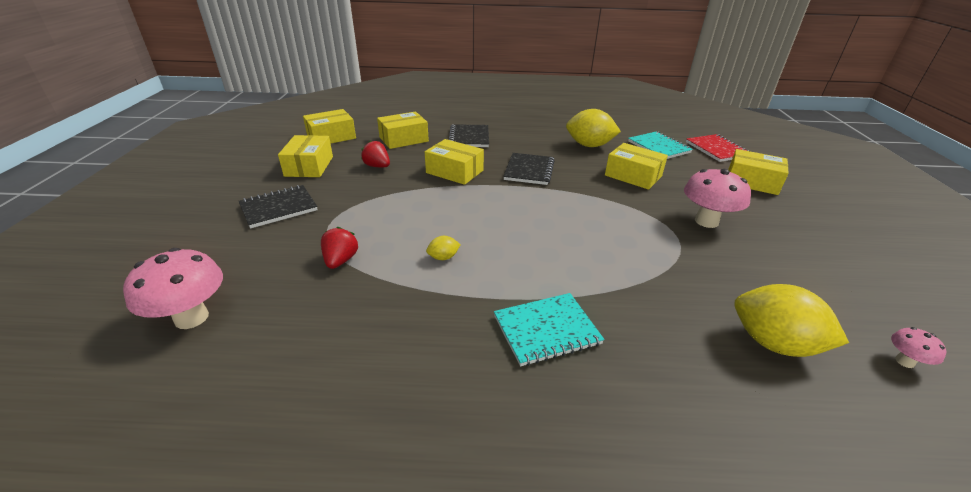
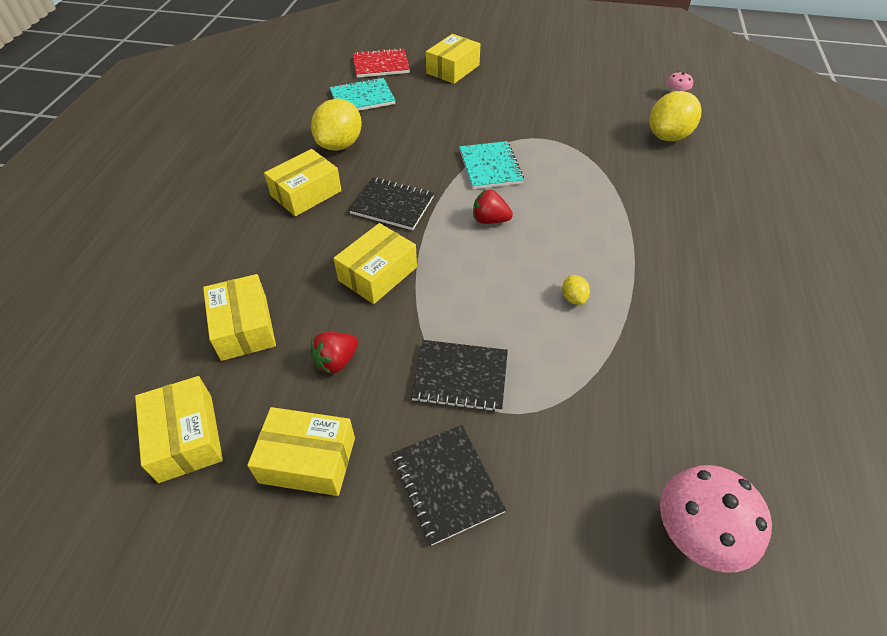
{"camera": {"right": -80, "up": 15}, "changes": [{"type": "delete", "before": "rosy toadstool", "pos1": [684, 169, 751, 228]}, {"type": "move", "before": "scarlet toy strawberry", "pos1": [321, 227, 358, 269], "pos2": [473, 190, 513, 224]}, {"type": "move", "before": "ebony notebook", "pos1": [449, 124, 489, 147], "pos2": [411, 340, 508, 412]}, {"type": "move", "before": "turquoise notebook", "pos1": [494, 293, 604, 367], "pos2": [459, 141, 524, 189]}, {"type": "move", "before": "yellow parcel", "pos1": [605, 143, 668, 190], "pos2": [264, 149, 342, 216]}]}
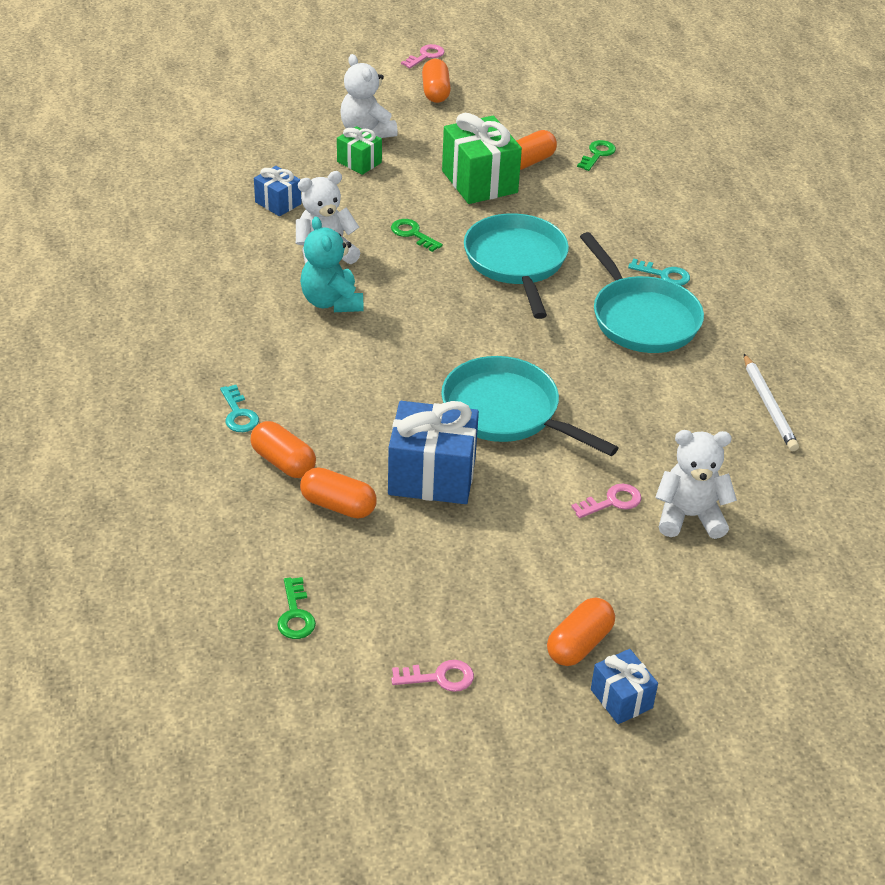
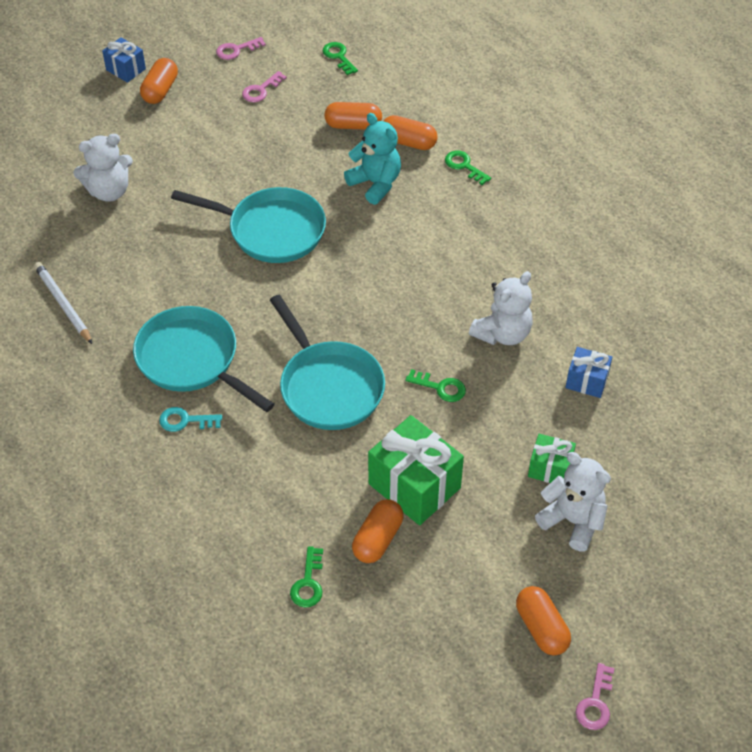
{"camera": {"right": 160, "up": 10}, "changes": [{"type": "delete", "before": "cobalt gift", "pos1": [388, 401, 479, 504]}, {"type": "move", "before": "turquoise teddy bear", "pos1": [300, 217, 363, 312], "pos2": [344, 113, 401, 205]}, {"type": "move", "before": "rosy latchkey", "pos1": [571, 484, 641, 518], "pos2": [242, 71, 287, 102]}, {"type": "recolor", "before": "turquoise latchkey", "after": "leaf-green latchkey", "pos1": [220, 385, 259, 432], "pos2": [445, 151, 491, 185]}]}
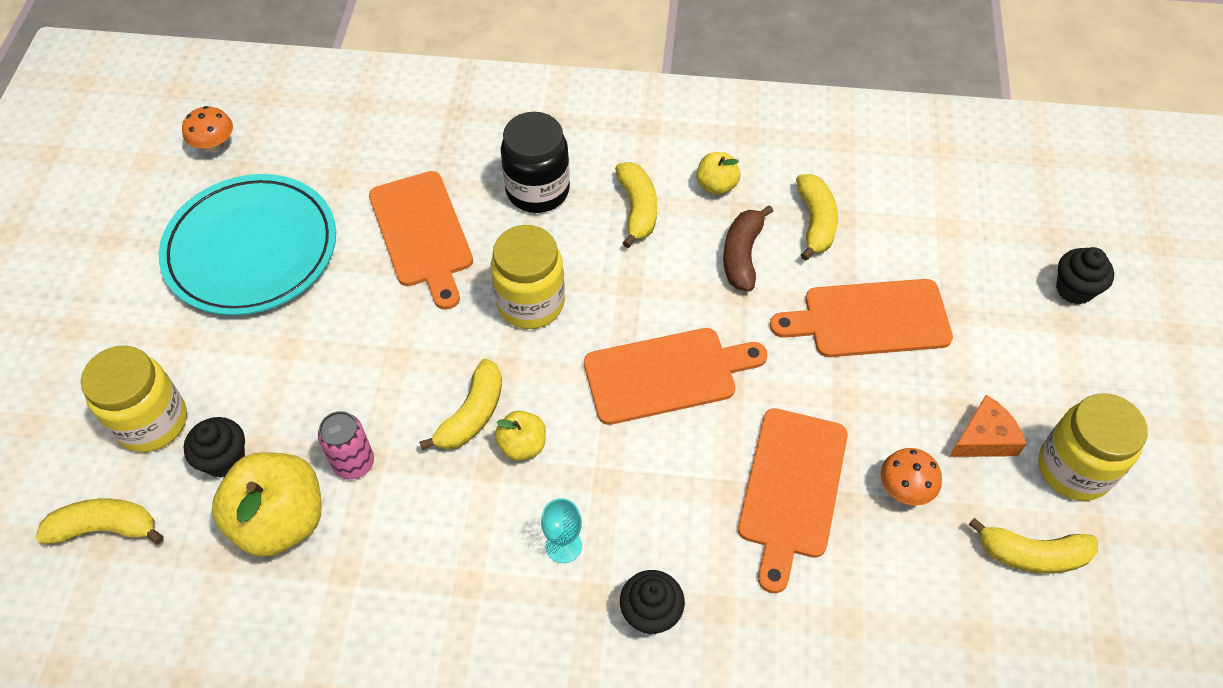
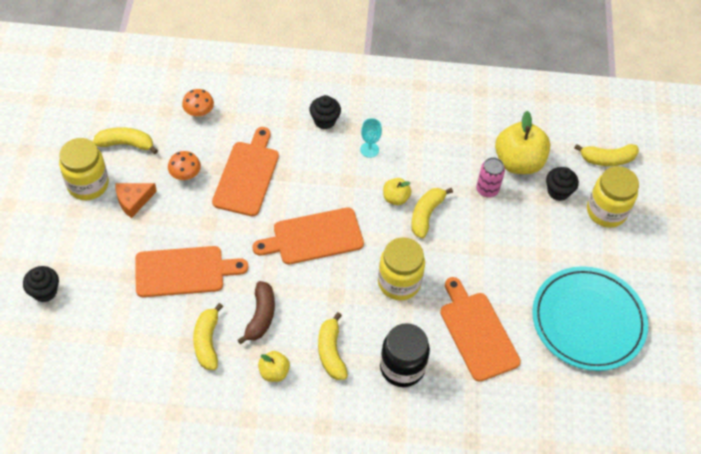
{"camera": {"right": 175, "up": 0}, "changes": [{"type": "move", "before": "orange-coloured toadstool", "pos1": [182, 106, 233, 152], "pos2": [182, 89, 214, 117]}]}
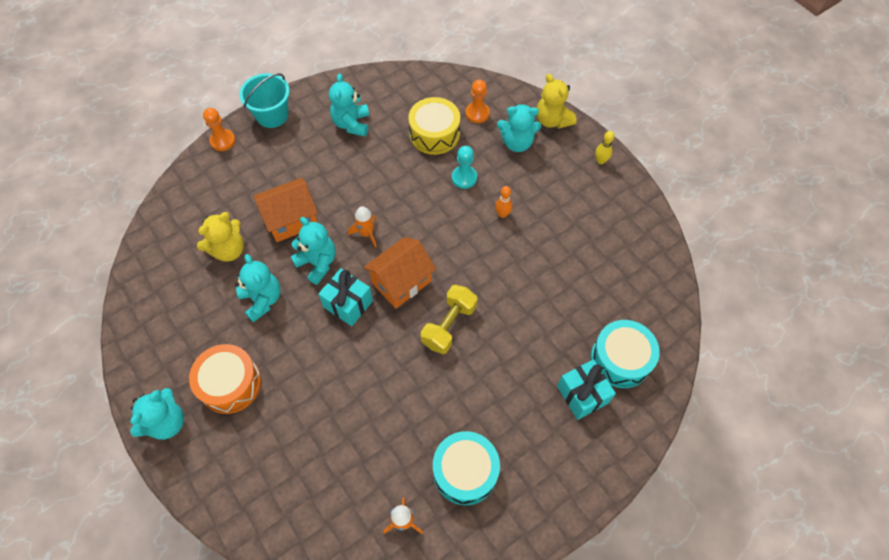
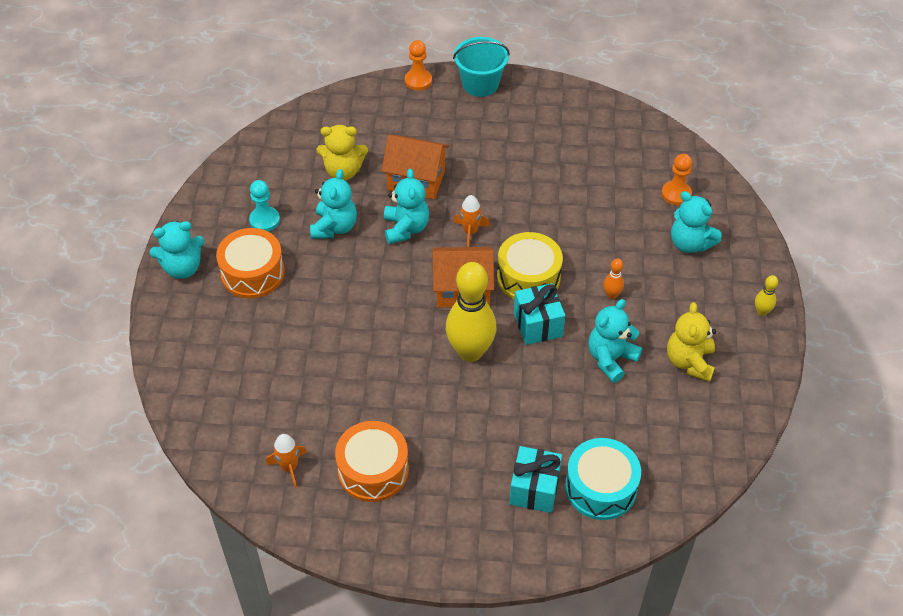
{"camera": {"right": 40, "up": -10}, "changes": [{"type": "move", "before": "turquoise gift", "pos1": [319, 268, 373, 326], "pos2": [514, 283, 565, 345]}, {"type": "move", "before": "turquoise teddy bear", "pos1": [329, 73, 369, 137], "pos2": [588, 299, 642, 383]}, {"type": "move", "before": "yellow snare drum", "pos1": [408, 97, 460, 155], "pos2": [497, 232, 563, 299]}, {"type": "move", "before": "turquoise chess pawn", "pos1": [452, 146, 477, 189], "pos2": [249, 180, 280, 231]}, {"type": "move", "before": "yellow teddy bear", "pos1": [537, 74, 577, 129], "pos2": [667, 302, 716, 382]}, {"type": "replace", "before": "yellow free weight", "after": "yellow bowling pin", "pos1": [421, 285, 478, 354], "pos2": [446, 262, 496, 362]}, {"type": "recolor", "before": "turquoise snare drum", "after": "orange-coloured snare drum", "pos1": [433, 431, 500, 505], "pos2": [335, 421, 409, 502]}]}
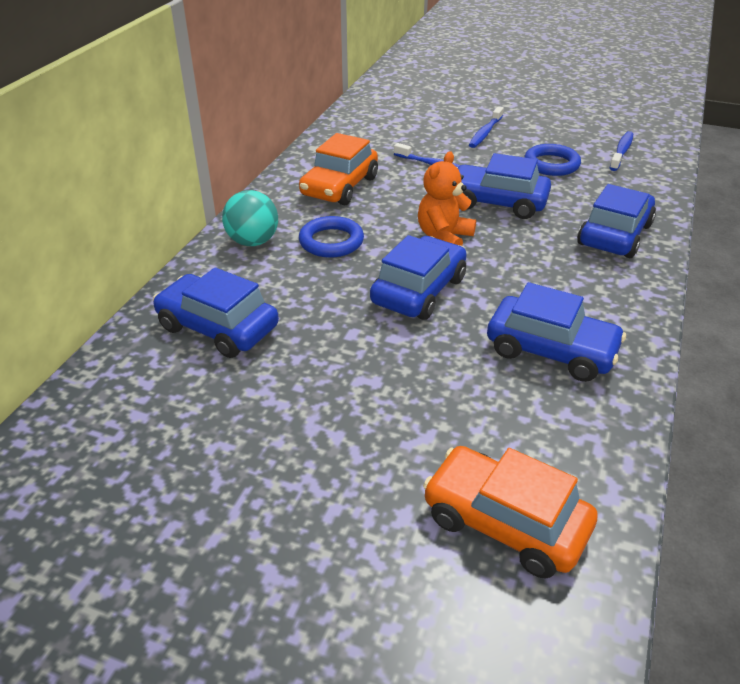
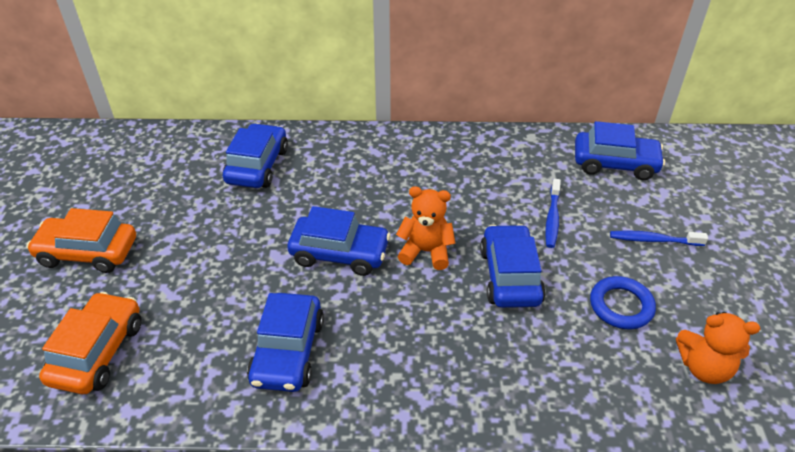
{"camera": {"right": 70, "up": 5}, "changes": [{"type": "delete", "before": "turquoise play ball", "pos1": [222, 190, 278, 246]}, {"type": "delete", "before": "cobalt hoop", "pos1": [299, 216, 364, 258]}, {"type": "move", "before": "orange-coloured car", "pos1": [299, 133, 378, 205], "pos2": [26, 208, 136, 273]}, {"type": "move", "before": "cobalt car", "pos1": [577, 184, 656, 258], "pos2": [575, 121, 665, 180]}, {"type": "replace", "before": "cobalt toothbrush", "after": "orange-coloured teddy bear", "pos1": [610, 131, 633, 171], "pos2": [676, 312, 760, 384]}]}
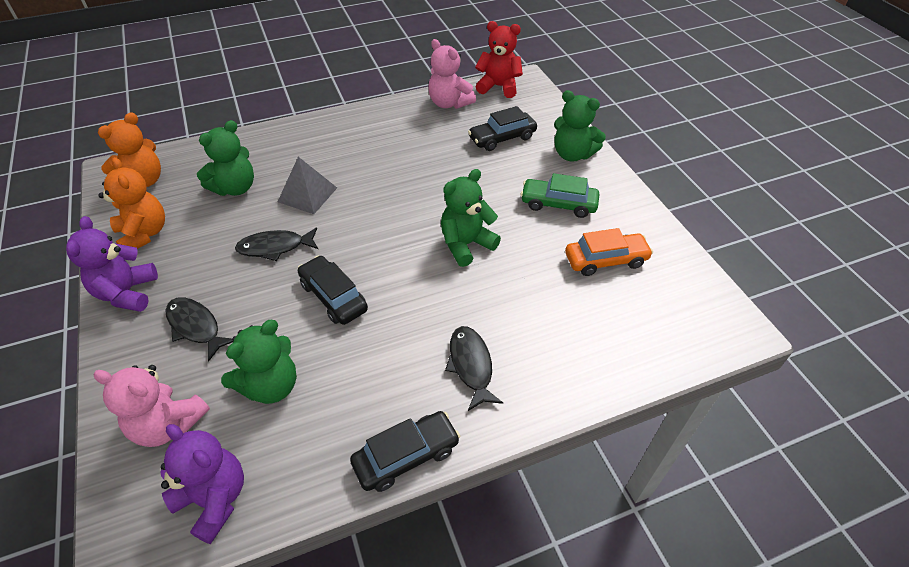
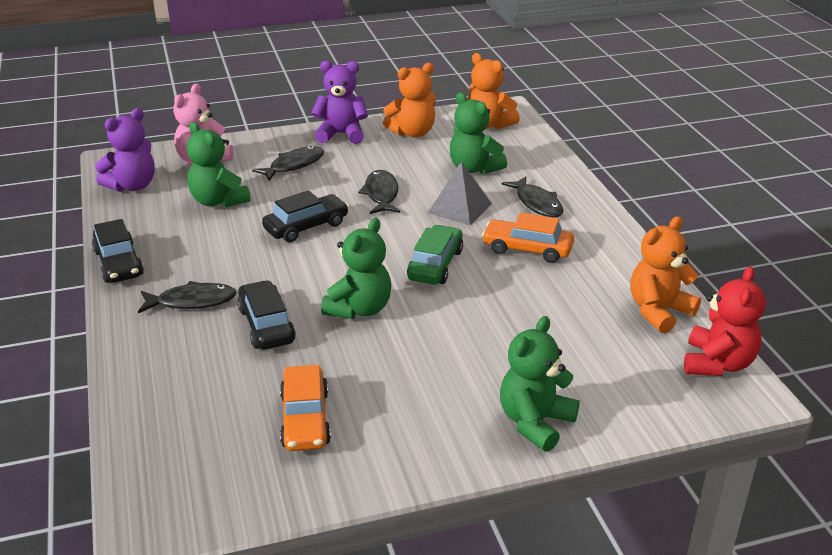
{"camera": {"right": 95, "up": -15}, "changes": [{"type": "insert", "after": "orange-coloured car", "pos2": [482, 212, 574, 263]}, {"type": "insert", "after": "ebony fish", "pos2": [502, 176, 563, 218]}, {"type": "move", "before": "ebony car", "pos1": [468, 106, 537, 151], "pos2": [237, 280, 296, 350]}, {"type": "move", "before": "leaf-green car", "pos1": [521, 173, 599, 218], "pos2": [407, 225, 463, 285]}, {"type": "recolor", "before": "rosy teddy bear", "after": "orange-coloured teddy bear", "pos1": [428, 39, 476, 109], "pos2": [631, 216, 701, 333]}, {"type": "rotate", "before": "leaf-green teddy bear", "pos1": [441, 169, 501, 267], "pos2": [321, 218, 391, 319], "turn": 60}]}
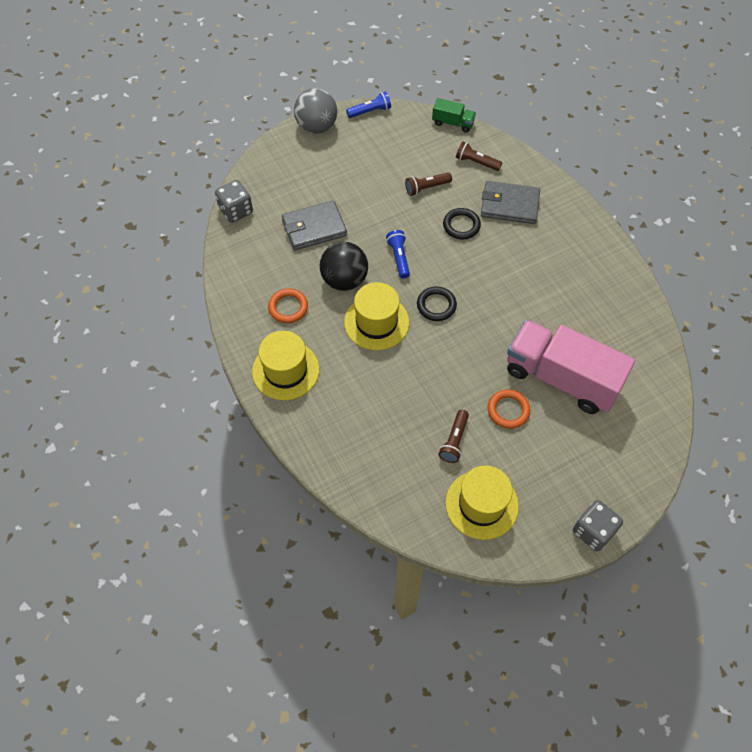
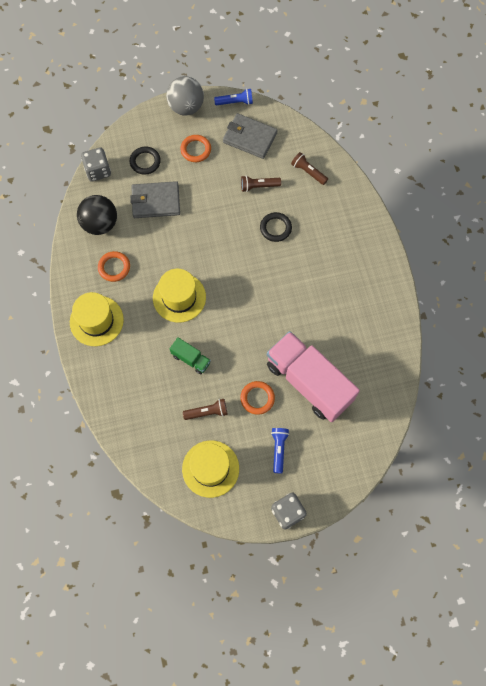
{"camera": {"right": 15, "up": 10}, "changes": [{"type": "insert", "after": "orange-coloured hoop", "pos2": [180, 135, 211, 162]}, {"type": "move", "before": "ebony play ball", "pos1": [320, 242, 368, 291], "pos2": [77, 195, 117, 235]}, {"type": "move", "before": "cobalt flashlight", "pos1": [386, 230, 410, 279], "pos2": [271, 428, 289, 474]}, {"type": "move", "before": "ebony hoop", "pos1": [417, 287, 457, 321], "pos2": [130, 146, 161, 175]}, {"type": "move", "before": "leaf-green lorry", "pos1": [432, 98, 476, 133], "pos2": [170, 337, 211, 374]}, {"type": "move", "before": "grey billfold", "pos1": [481, 181, 540, 224], "pos2": [223, 113, 278, 159]}, {"type": "rotate", "before": "dark brown flashlight", "pos1": [439, 410, 469, 463], "pos2": [183, 399, 228, 420], "turn": -135}]}
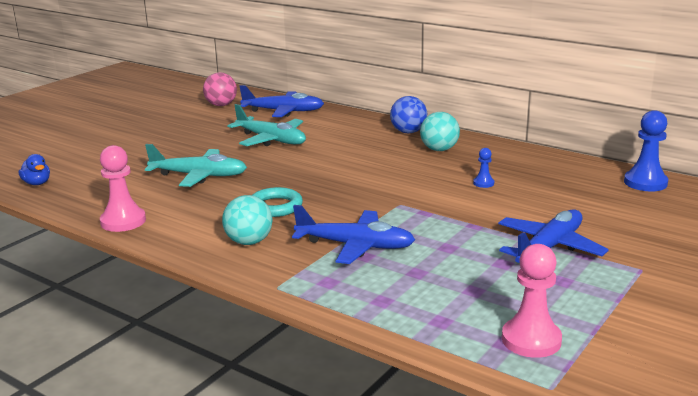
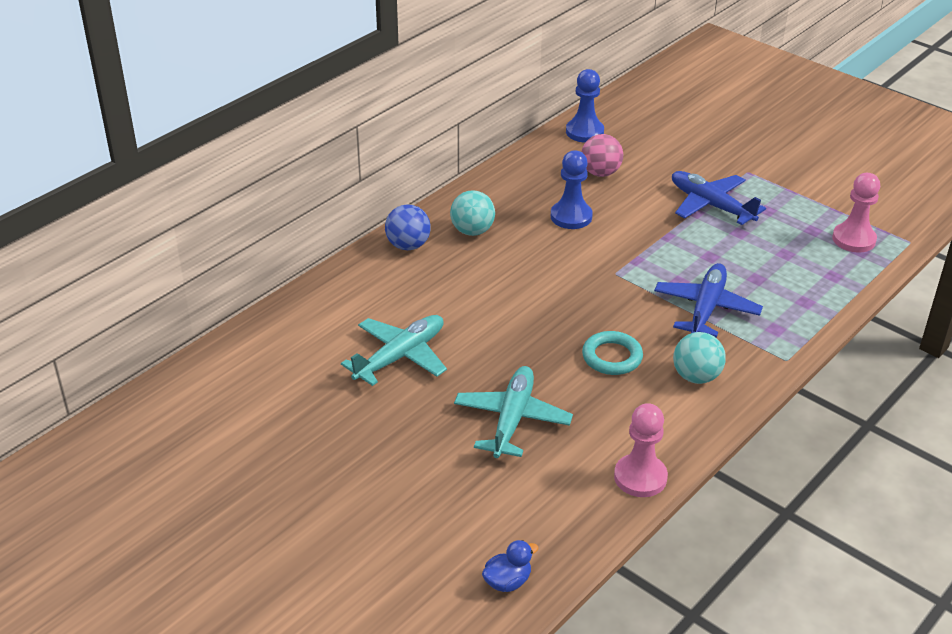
{"camera": {"right": -85, "up": 15}, "changes": [{"type": "delete", "before": "cobalt aeroplane", "pos1": [240, 85, 324, 117]}, {"type": "move", "before": "rosy play ball", "pos1": [203, 72, 237, 106], "pos2": [581, 134, 623, 177]}, {"type": "resize", "before": "cobalt chess pawn", "pos1": [473, 148, 494, 188], "pos2": [551, 151, 593, 229], "scale": 1.97}]}
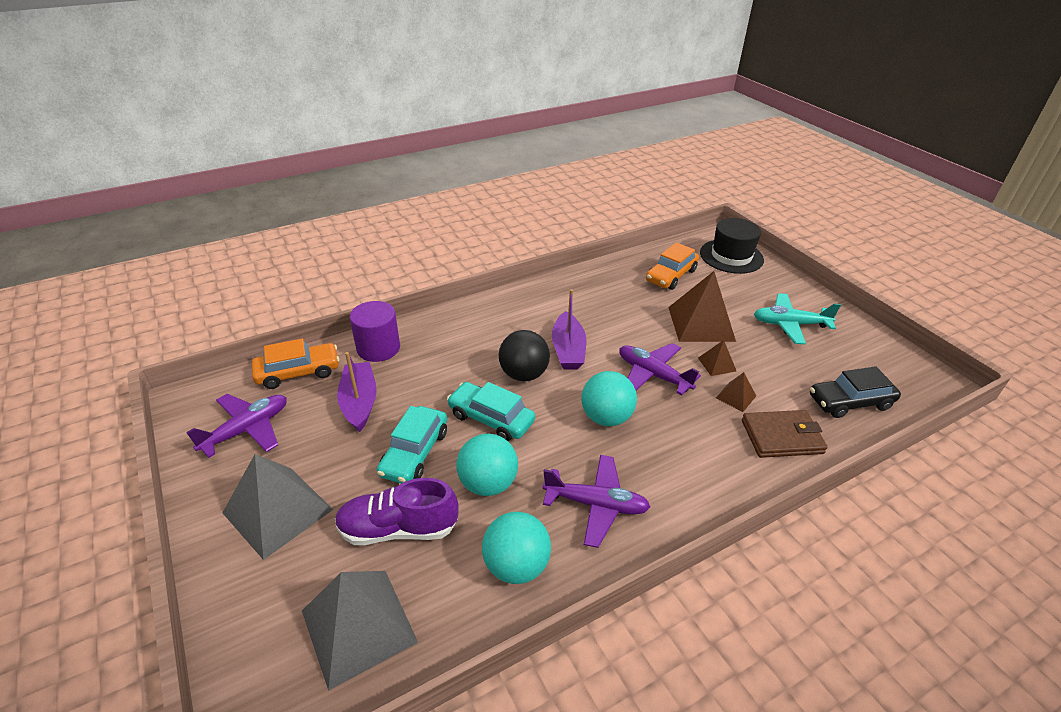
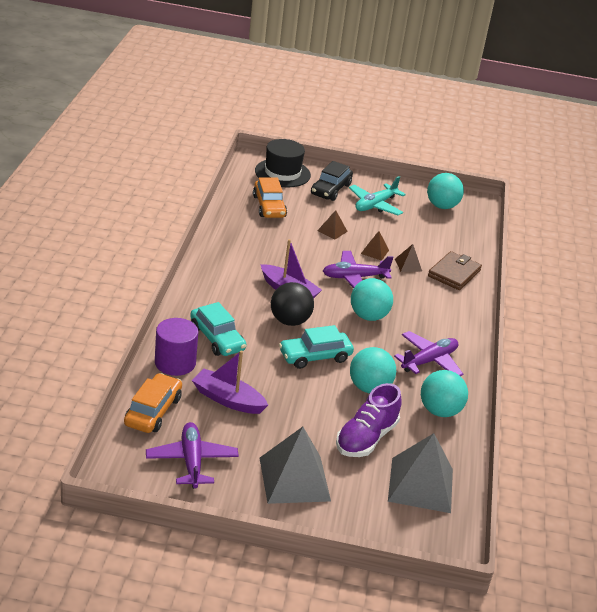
{"camera": {"right": -55, "up": -5}, "changes": [{"type": "insert", "after": "turquoise play ball", "pos2": [427, 173, 464, 209]}, {"type": "move", "before": "turquoise car", "pos1": [377, 406, 447, 484], "pos2": [190, 302, 247, 356]}, {"type": "move", "before": "ebony car", "pos1": [810, 366, 901, 418], "pos2": [311, 161, 353, 201]}, {"type": "resize", "before": "dark brown pyramid", "pos1": [668, 271, 736, 342], "pos2": [317, 210, 348, 239], "scale": 0.47}]}
